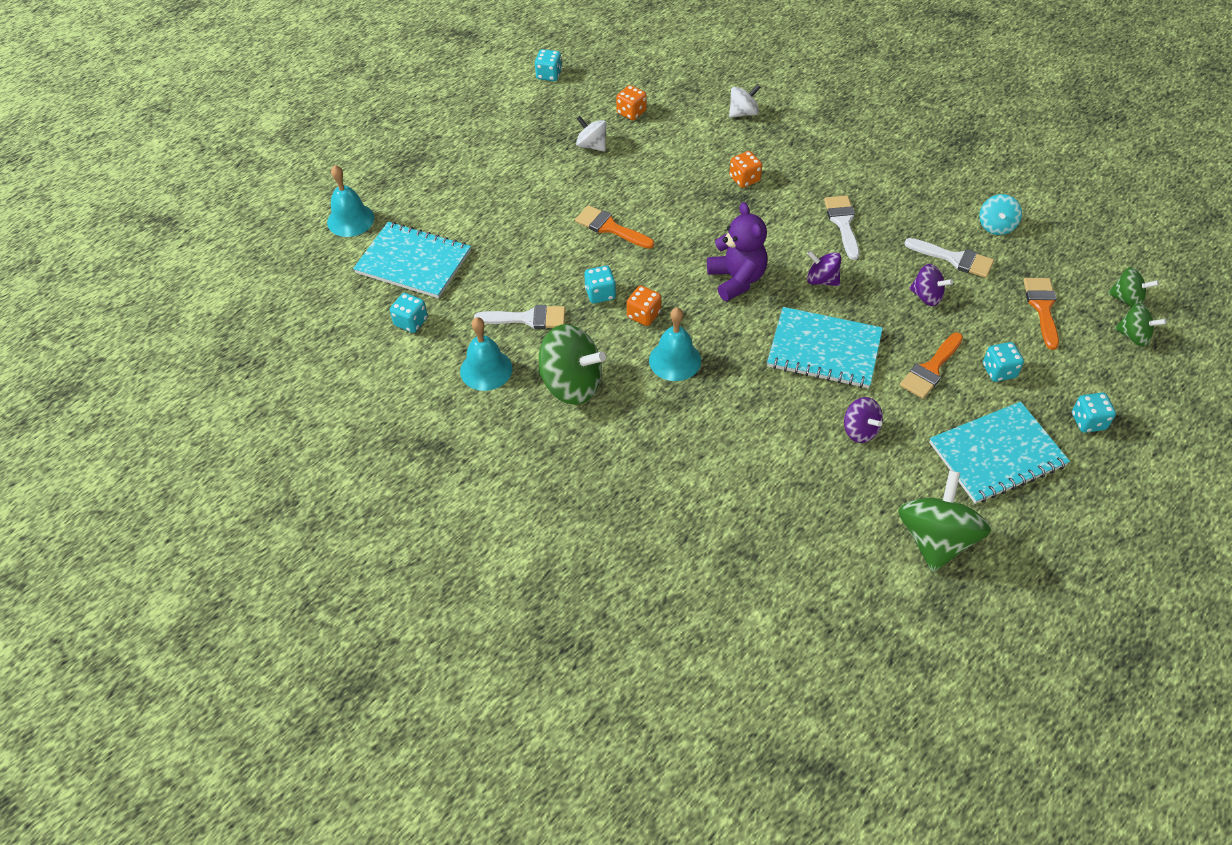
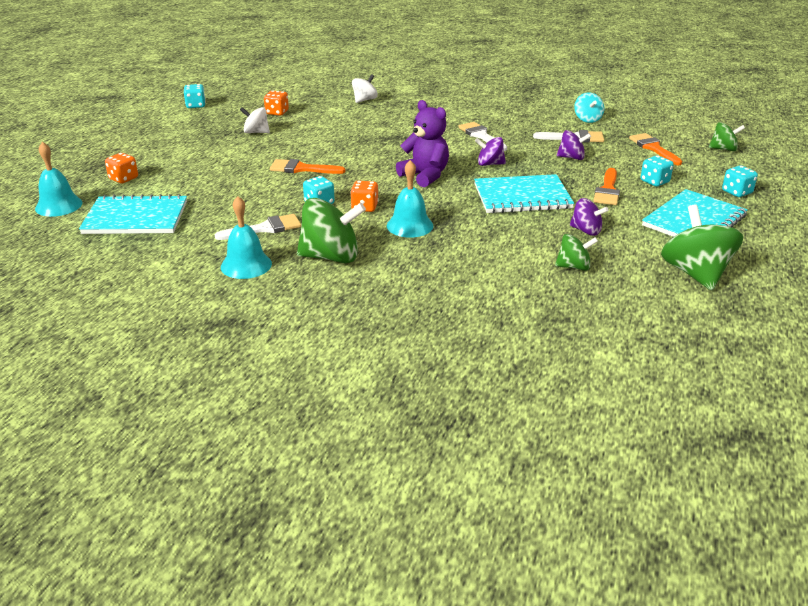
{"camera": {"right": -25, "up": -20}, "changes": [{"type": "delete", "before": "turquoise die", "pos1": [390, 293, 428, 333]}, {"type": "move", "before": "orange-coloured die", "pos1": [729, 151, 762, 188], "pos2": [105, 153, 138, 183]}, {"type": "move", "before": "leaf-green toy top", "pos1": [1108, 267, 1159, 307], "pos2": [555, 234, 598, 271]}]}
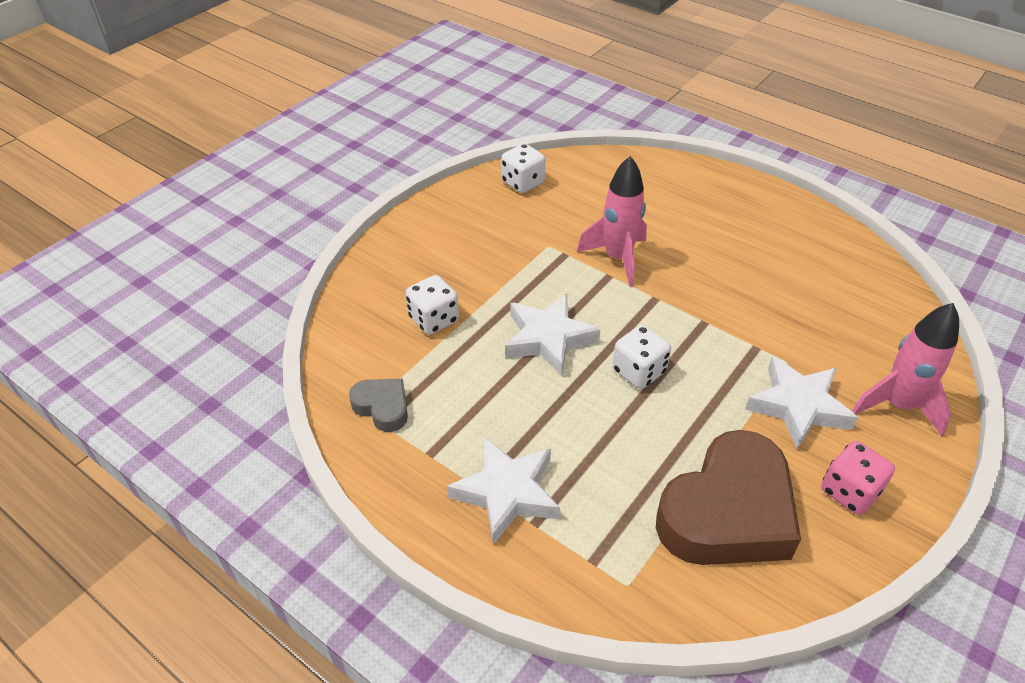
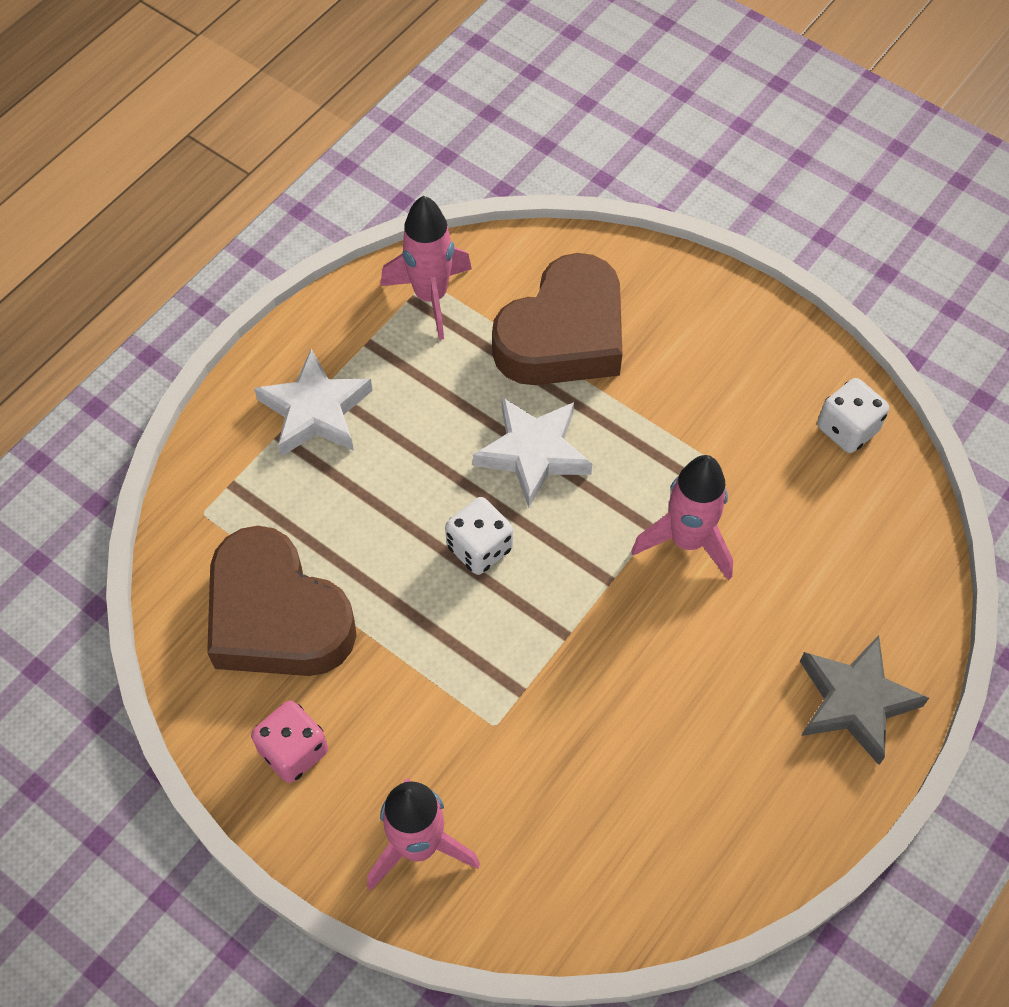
{"camera": {"right": 90, "up": 15}, "changes": [{"type": "delete", "before": "pure white star shape", "pos1": [745, 356, 858, 450]}, {"type": "insert", "after": "grey star shape", "pos2": [800, 635, 929, 765]}, {"type": "replace", "before": "grey heart", "after": "rosy rocket", "pos1": [349, 379, 408, 432], "pos2": [381, 196, 472, 340]}, {"type": "replace", "before": "pure white die", "after": "dark brown heart", "pos1": [406, 275, 459, 335], "pos2": [492, 253, 622, 385]}]}
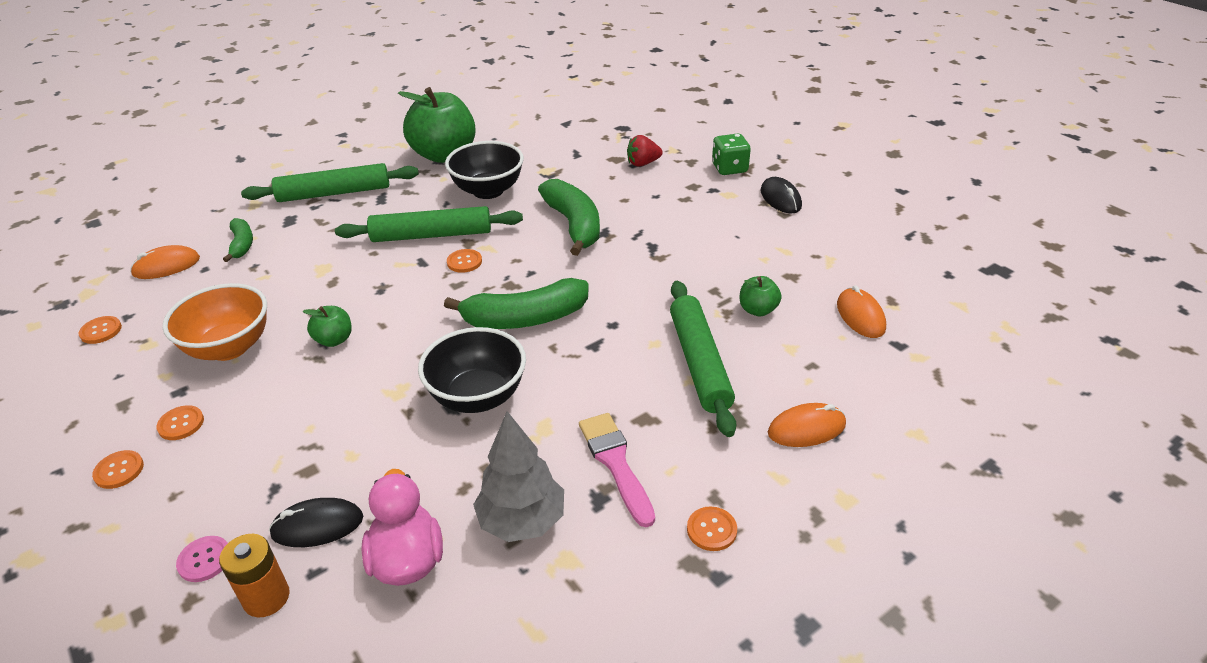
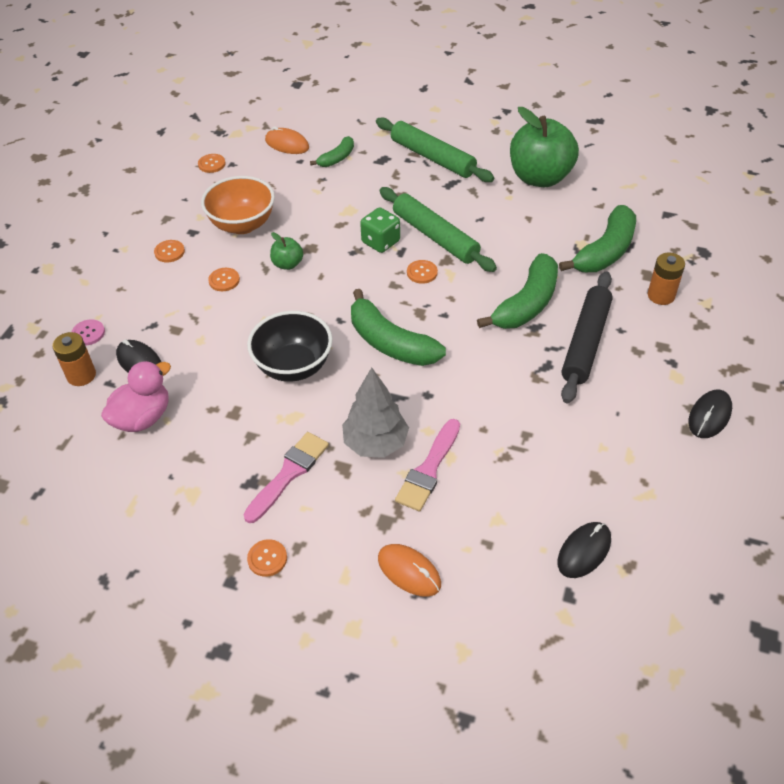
{"camera": {"right": 55, "up": 10}, "changes": [{"type": "delete", "before": "ebony serving bowl", "pos1": [445, 141, 524, 199]}, {"type": "delete", "before": "leaf-green apple", "pos1": [740, 276, 782, 316]}, {"type": "insert", "after": "leaf-green banana fruit", "pos2": [559, 205, 636, 272]}, {"type": "insert", "after": "ebony pastry roller", "pos2": [561, 271, 613, 404]}, {"type": "move", "before": "orange-coloured sewing button", "pos1": [92, 450, 144, 489], "pos2": [208, 268, 240, 291]}, {"type": "move", "before": "grey tree", "pos1": [473, 411, 564, 542], "pos2": [342, 367, 409, 458]}, {"type": "move", "before": "leaf-green die", "pos1": [712, 134, 751, 175], "pos2": [360, 207, 400, 253]}, {"type": "replace", "before": "scarlet toy strawberry", "after": "orange-coloured AA battery", "pos1": [627, 135, 663, 167], "pos2": [648, 253, 685, 305]}, {"type": "replace", "before": "leaf-green pastry roller", "after": "rosy brush", "pos1": [670, 281, 736, 437], "pos2": [395, 419, 460, 512]}, {"type": "recolor", "before": "orange-coloured computer mouse", "after": "ebony computer mouse", "pos1": [837, 285, 886, 338], "pos2": [558, 522, 611, 578]}]}
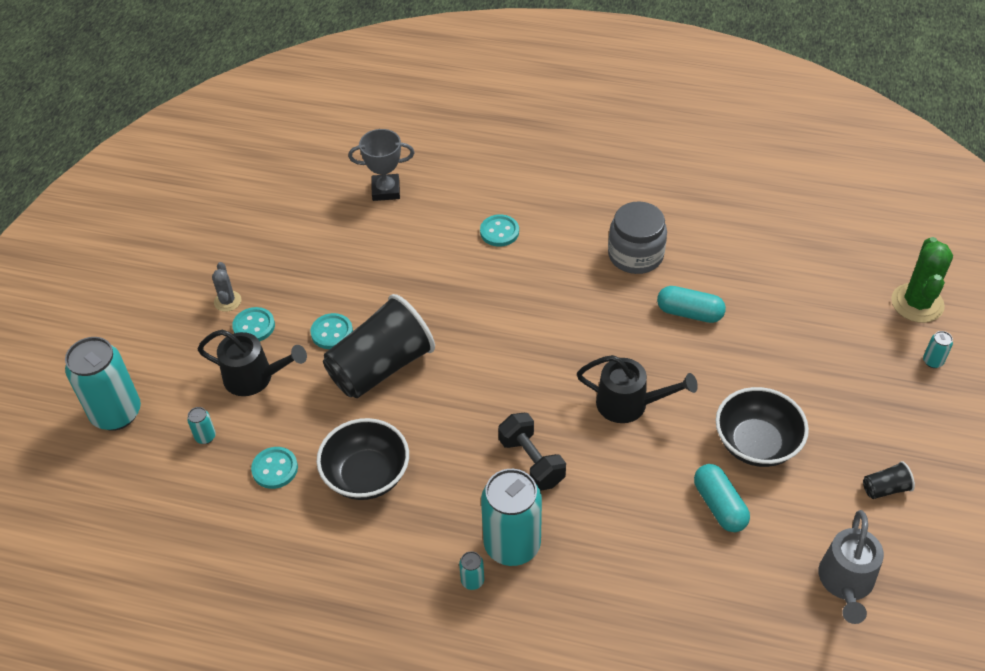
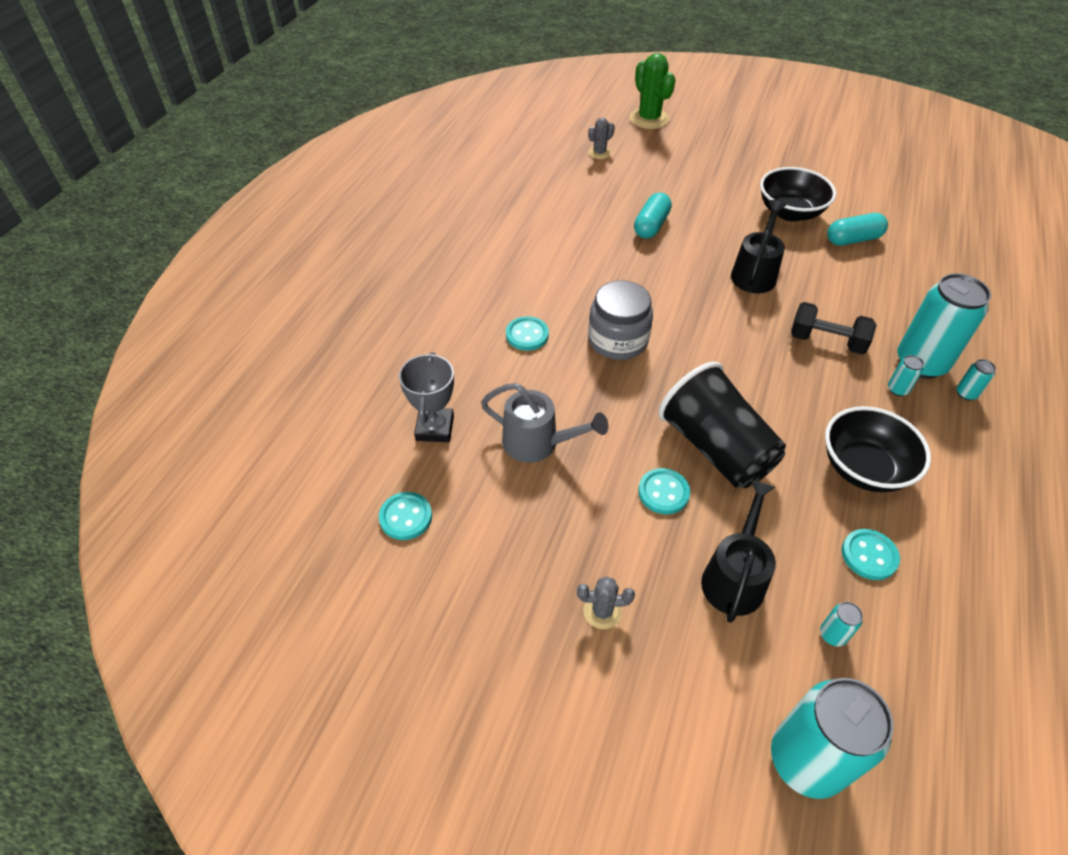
{"camera": {"right": -85, "up": 0}, "changes": [{"type": "delete", "before": "ebony beaker", "pos1": [863, 461, 915, 499]}, {"type": "insert", "after": "grey saguaro cactus", "pos2": [588, 118, 615, 159]}, {"type": "move", "before": "turquoise sewing button", "pos1": [232, 307, 275, 341], "pos2": [379, 492, 432, 540]}, {"type": "move", "before": "grey preserve jar", "pos1": [608, 201, 667, 274], "pos2": [588, 280, 653, 360]}, {"type": "move", "before": "grey sprinkling can", "pos1": [818, 510, 884, 624], "pos2": [481, 383, 608, 463]}, {"type": "move", "before": "turquoise soda can", "pos1": [923, 331, 953, 368], "pos2": [888, 355, 924, 396]}, {"type": "rotate", "before": "ebony free weight", "pos1": [498, 413, 566, 491], "pos2": [791, 302, 877, 354], "turn": 45}, {"type": "rotate", "before": "leaf-green saguaro cactus", "pos1": [891, 237, 953, 323], "pos2": [630, 53, 676, 129], "turn": 45}]}
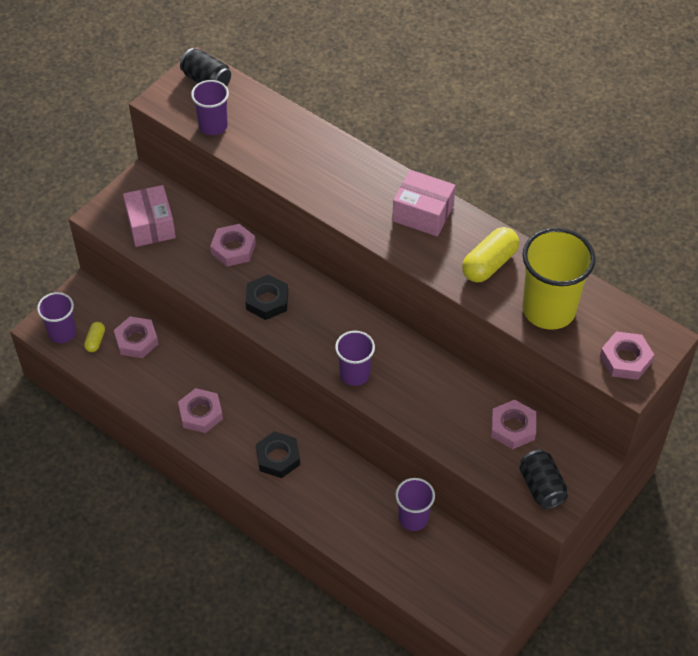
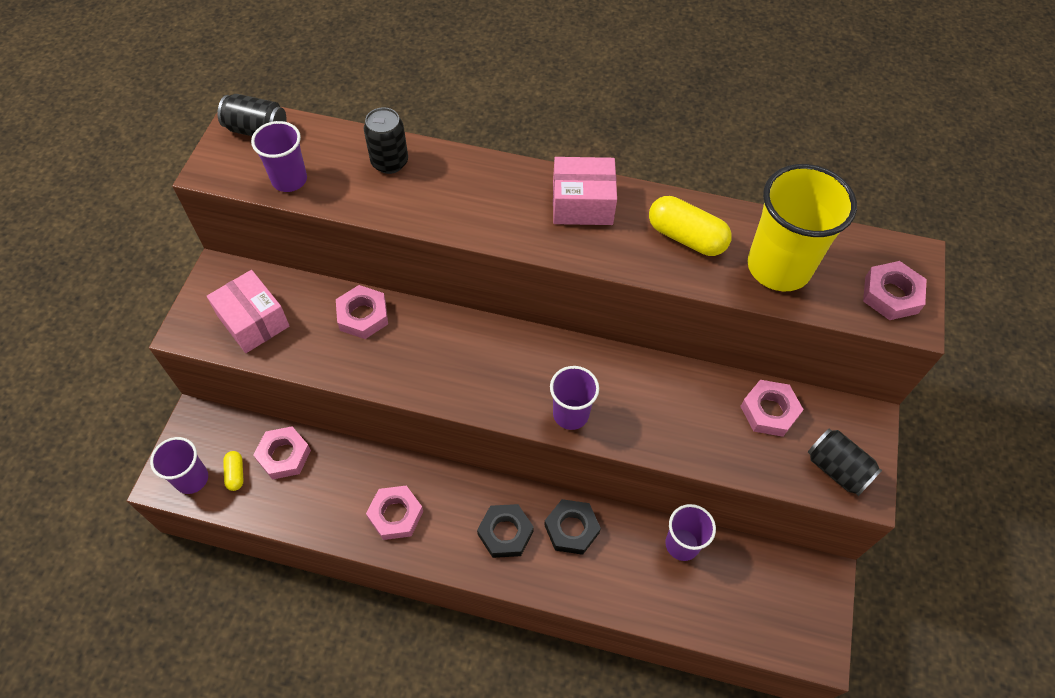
{"camera": {"right": -25, "up": 5}, "changes": [{"type": "insert", "after": "ebony soda can", "pos2": [364, 107, 408, 174]}, {"type": "move", "before": "ebony nut", "pos1": [245, 275, 288, 320], "pos2": [544, 499, 601, 555]}, {"type": "rotate", "before": "yellow pill shape", "pos1": [462, 227, 519, 282], "pos2": [649, 196, 732, 256], "turn": -75}]}
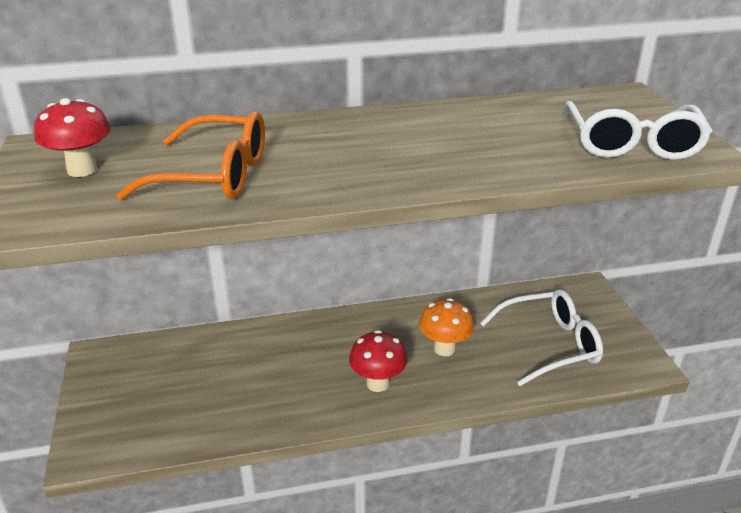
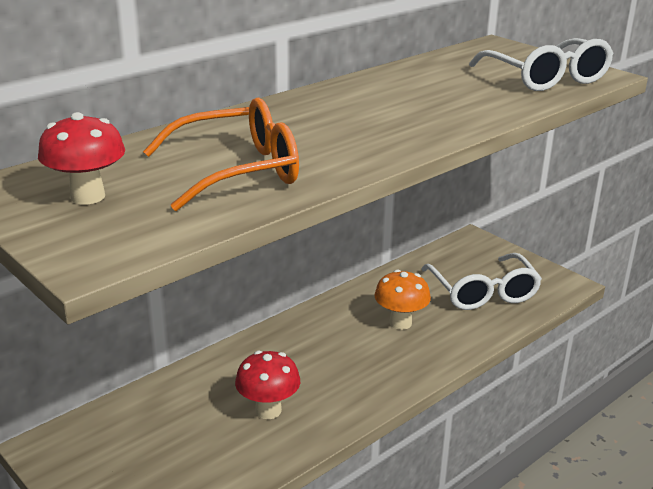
{"camera": {"right": -30, "up": -5}, "changes": [{"type": "move", "before": "scarlet toadstool", "pos1": [349, 330, 407, 392], "pos2": [235, 351, 300, 419]}, {"type": "rotate", "before": "pure white eyeglasses", "pos1": [480, 289, 603, 386], "pos2": [421, 253, 542, 310], "turn": 120}]}
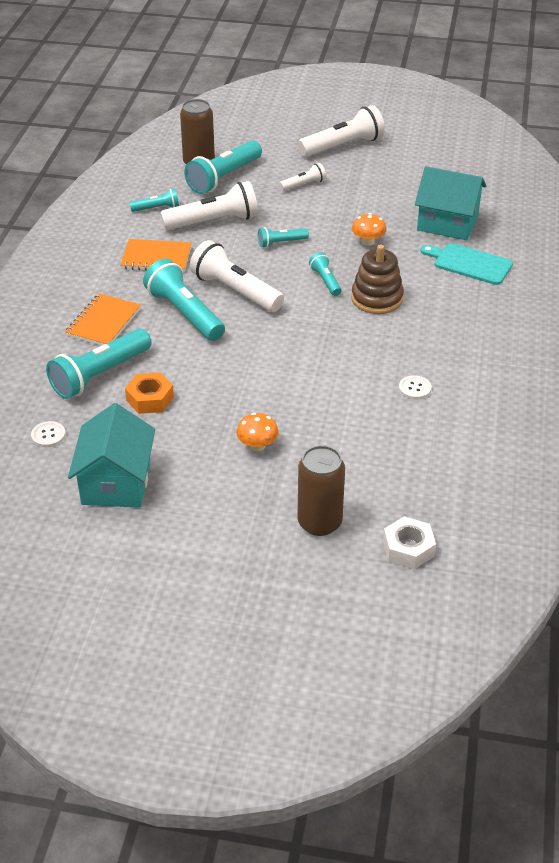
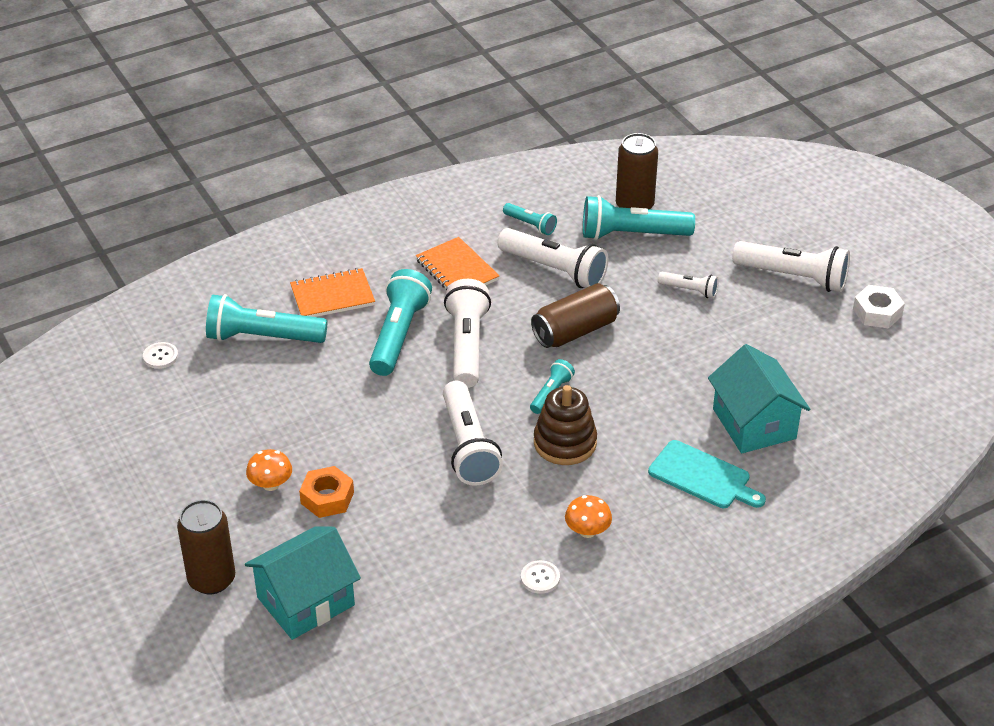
{"camera": {"right": 50, "up": 0}, "changes": [{"type": "insert", "after": "pure white flashlight", "pos2": [443, 381, 503, 486]}, {"type": "move", "before": "turquoise toy house", "pos1": [68, 403, 155, 508], "pos2": [245, 526, 361, 640]}, {"type": "move", "before": "orange-coloured nut", "pos1": [125, 372, 174, 414], "pos2": [299, 466, 354, 518]}, {"type": "move", "before": "orange-coloured toadstool", "pos1": [352, 213, 387, 246], "pos2": [565, 495, 612, 538]}, {"type": "move", "before": "pure white nut", "pos1": [383, 516, 436, 569], "pos2": [853, 285, 905, 328]}, {"type": "move", "before": "pure white sewing button", "pos1": [399, 375, 432, 400], "pos2": [521, 560, 560, 594]}, {"type": "replace", "before": "turquoise flashlight", "after": "dark brown soda can", "pos1": [258, 227, 309, 248], "pos2": [531, 283, 620, 348]}, {"type": "rotate", "before": "turquoise chopping board", "pos1": [421, 243, 513, 285], "pos2": [648, 440, 766, 508], "turn": 135}]}
